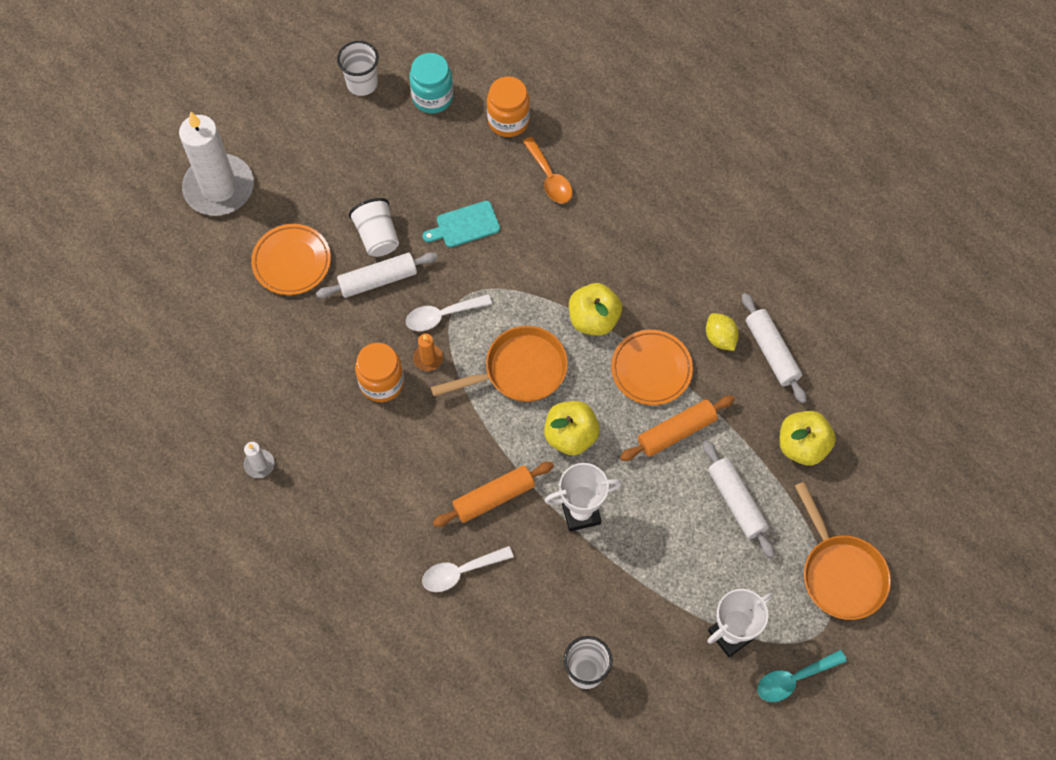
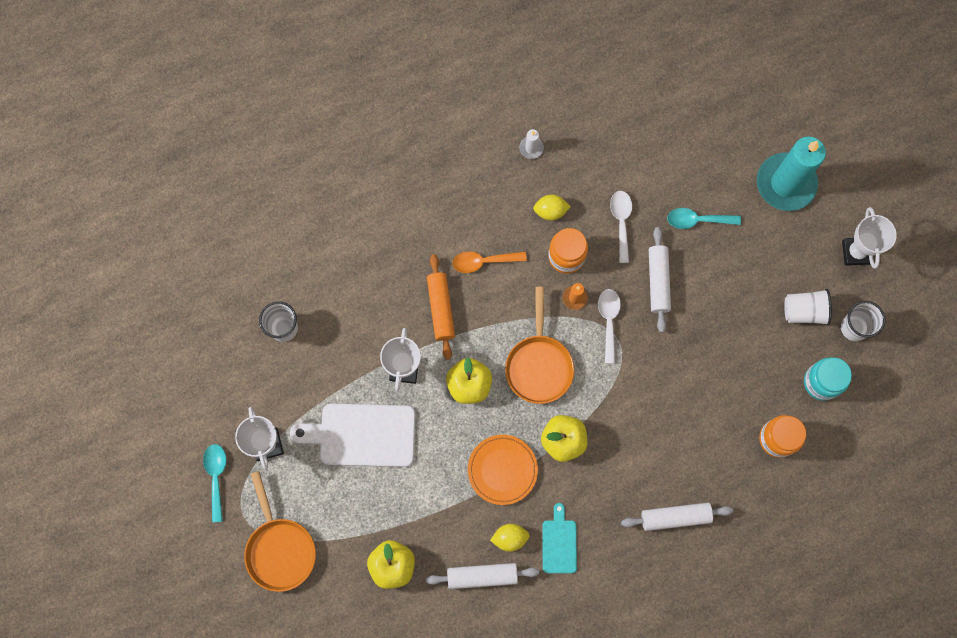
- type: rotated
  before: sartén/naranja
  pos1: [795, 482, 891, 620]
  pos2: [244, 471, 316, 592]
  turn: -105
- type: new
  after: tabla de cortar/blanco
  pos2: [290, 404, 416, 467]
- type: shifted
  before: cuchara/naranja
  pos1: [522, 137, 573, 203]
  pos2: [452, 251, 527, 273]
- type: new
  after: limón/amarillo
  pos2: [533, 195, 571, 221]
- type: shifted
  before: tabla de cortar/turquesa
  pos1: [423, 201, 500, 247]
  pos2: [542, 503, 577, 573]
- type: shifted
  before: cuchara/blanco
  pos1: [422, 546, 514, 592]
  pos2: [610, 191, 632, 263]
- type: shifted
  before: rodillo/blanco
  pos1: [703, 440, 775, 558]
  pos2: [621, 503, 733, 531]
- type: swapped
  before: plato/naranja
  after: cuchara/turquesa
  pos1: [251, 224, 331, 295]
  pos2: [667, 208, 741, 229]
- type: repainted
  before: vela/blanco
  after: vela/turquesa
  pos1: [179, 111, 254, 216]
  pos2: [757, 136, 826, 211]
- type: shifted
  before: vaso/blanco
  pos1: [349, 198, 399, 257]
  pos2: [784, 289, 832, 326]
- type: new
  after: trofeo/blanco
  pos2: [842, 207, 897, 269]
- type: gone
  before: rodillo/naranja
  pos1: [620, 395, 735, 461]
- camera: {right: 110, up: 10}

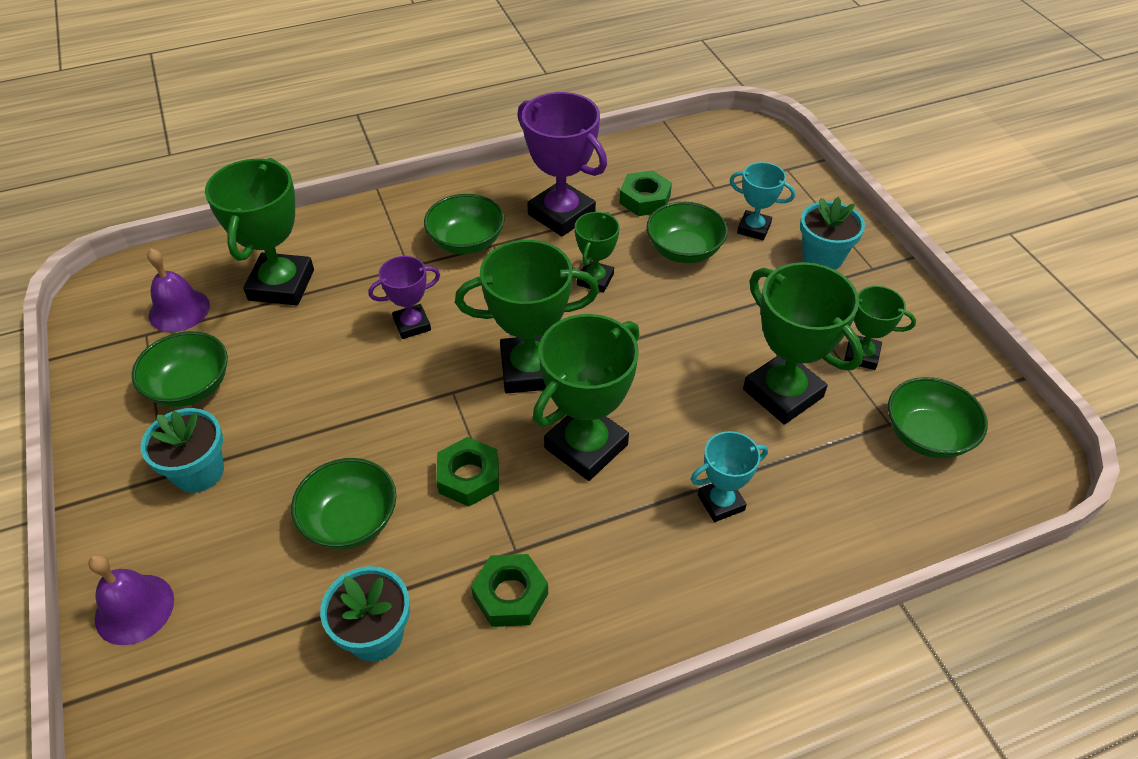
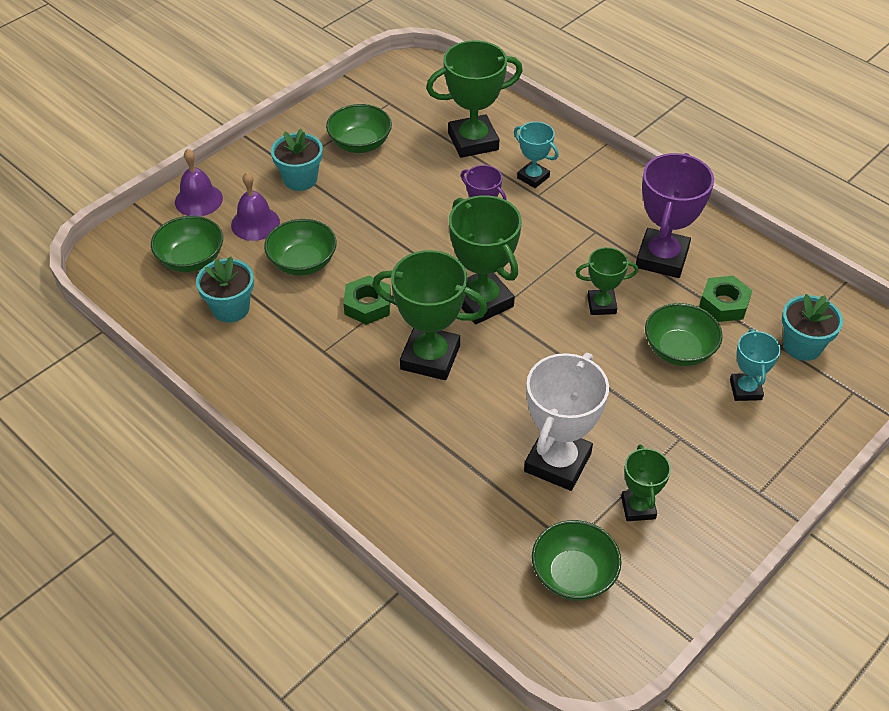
- type: shifted
  before: cuenco/verde
  pos1: [424, 194, 505, 255]
  pos2: [151, 216, 223, 272]
- type: shifted
  before: campana/morado
  pos1: [147, 248, 210, 332]
  pos2: [231, 172, 280, 241]
- type: shifted
  before: trofeo/turquesa
  pos1: [691, 431, 768, 522]
  pos2: [514, 122, 559, 188]
- type: repainted
  before: trofeo/verde
  after: trofeo/blanco
  pos1: [743, 262, 864, 424]
  pos2: [524, 353, 609, 491]
- type: shifted
  before: maceta/turquesa
  pos1: [800, 197, 865, 270]
  pos2: [782, 294, 843, 361]
- type: gone
  before: tuerca/verde
  pos1: [471, 554, 548, 627]
- camera: {right: 65, up: 0}

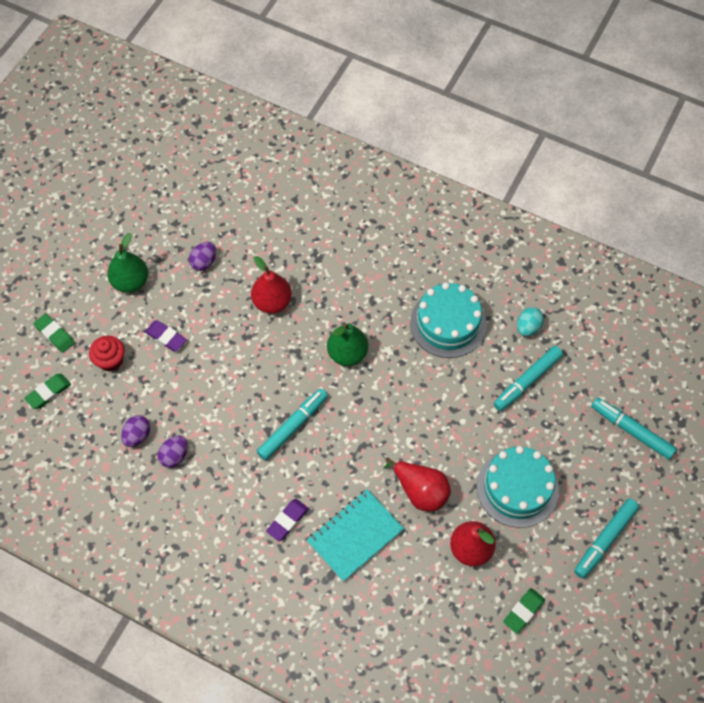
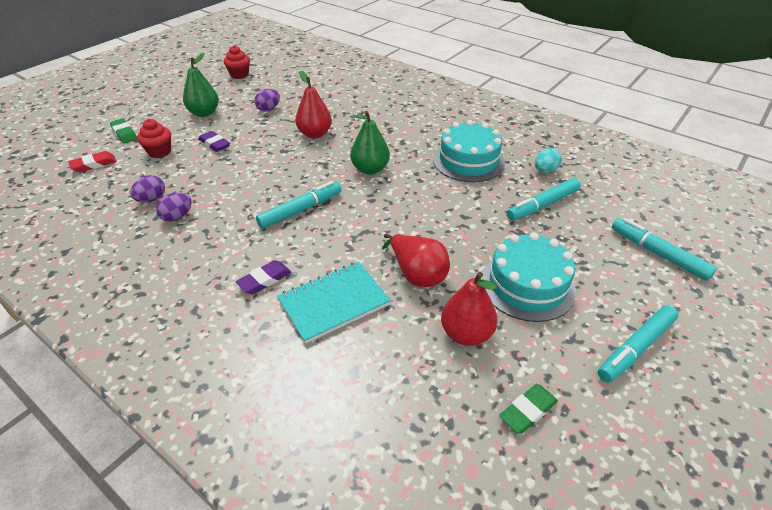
- type: repainted
  before: goma de borrar/verde
  after: goma de borrar/rojo
  pos1: [24, 374, 71, 409]
  pos2: [68, 151, 117, 172]
- type: new
  after: magdalena/rojo
  pos2: [224, 45, 250, 79]
- camera: {right: 10, up: -20}

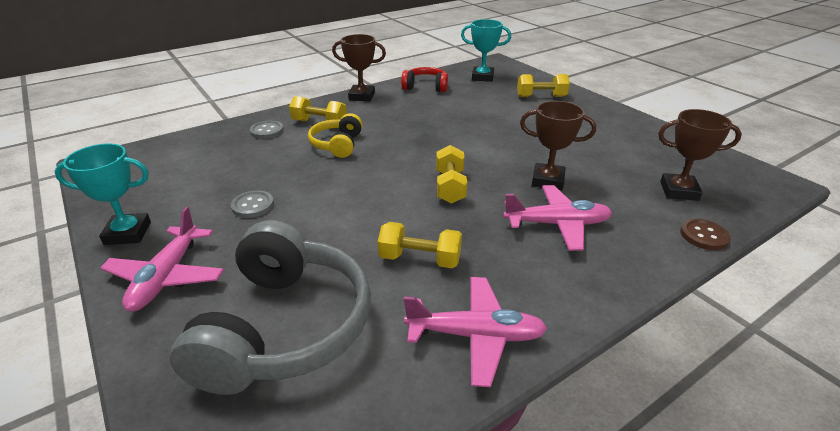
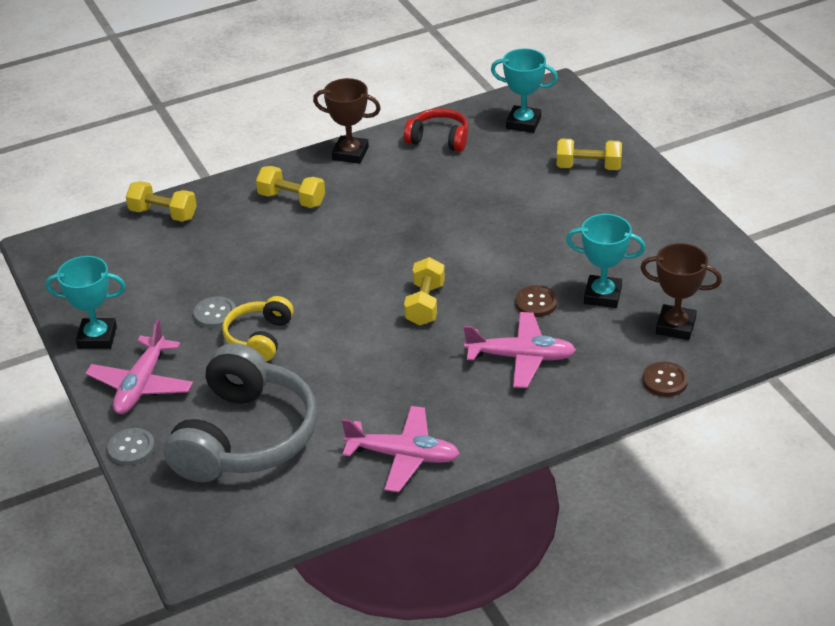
- type: shifted
  before: botón/gris
  pos1: [250, 121, 284, 139]
  pos2: [107, 428, 155, 465]
- type: shifted
  before: mancuerna/amarillo
  pos1: [378, 222, 462, 268]
  pos2: [126, 181, 197, 222]
- type: shifted
  before: auriculares/amarillo
  pos1: [308, 113, 363, 158]
  pos2: [222, 296, 294, 361]
- type: swapped
  before: trofeo/marrón
  after: botón/marrón
  pos1: [520, 101, 596, 190]
  pos2: [515, 285, 558, 317]
- type: new
  after: trofeo/turquesa
  pos2: [566, 214, 646, 308]
- camera: {right: 10, up: 5}

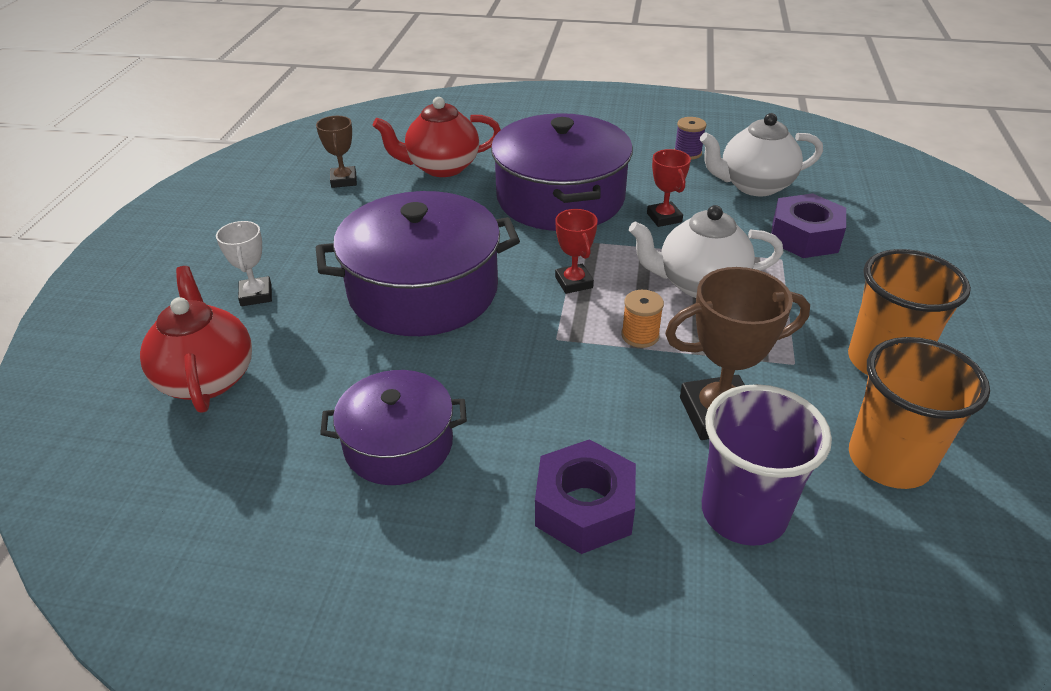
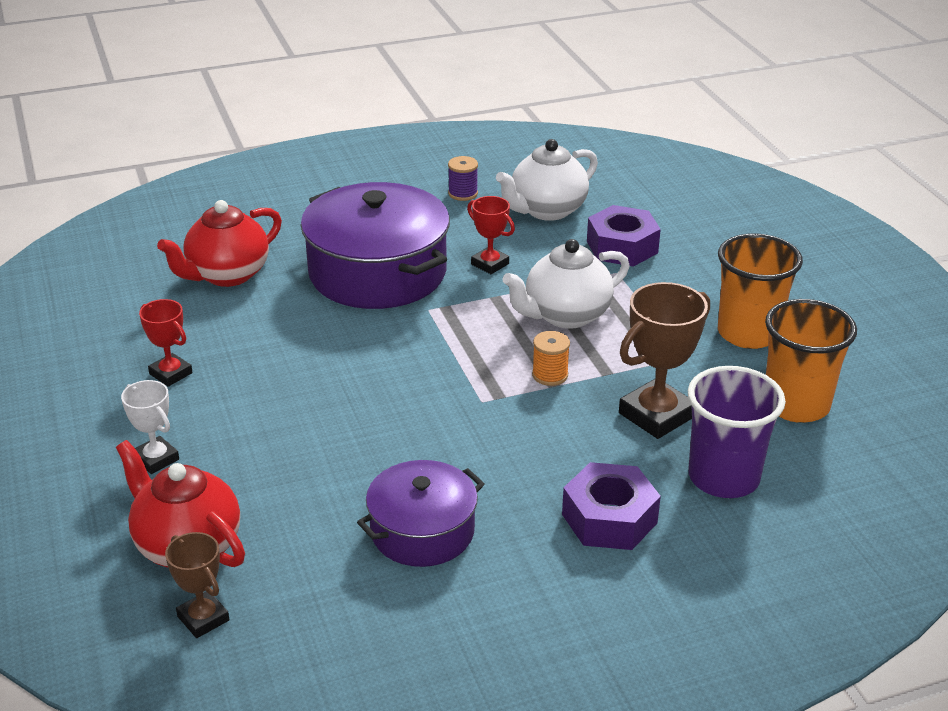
- type: shifted
  before: trofeo/rojo
  pos1: [555, 209, 598, 294]
  pos2: [139, 299, 193, 387]
- type: shifted
  before: trofeo/marrón
  pos1: [316, 116, 357, 188]
  pos2: [165, 532, 229, 638]
- type: gone
  before: olla/morado
  pos1: [316, 191, 520, 336]
- camera: {right: -30, up: -5}

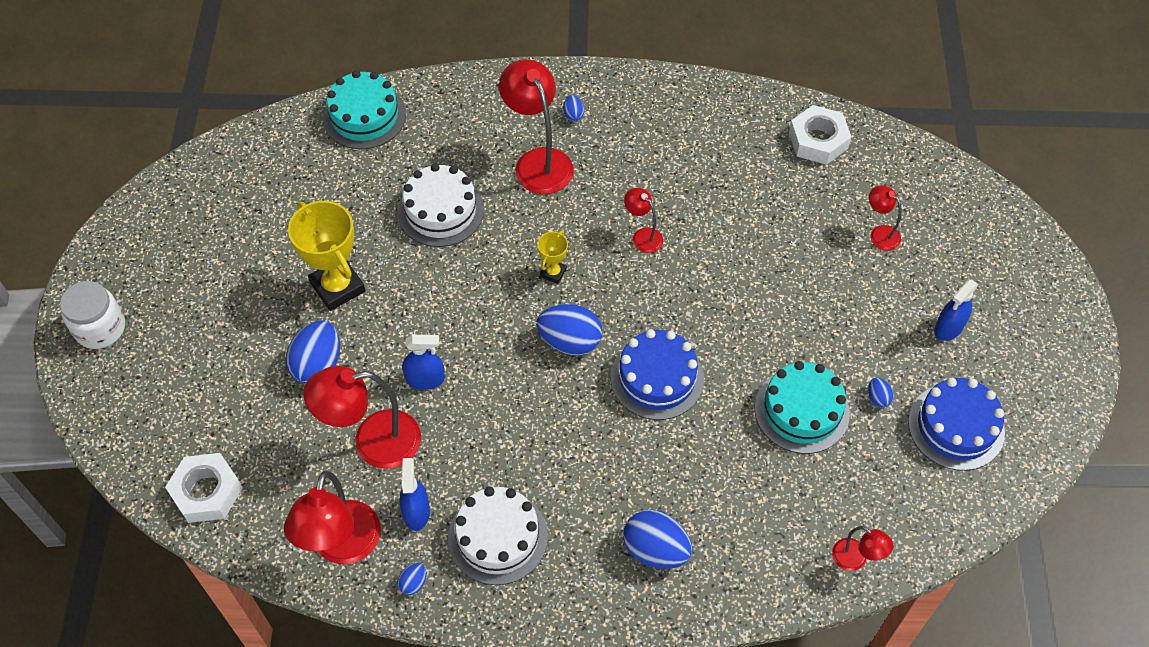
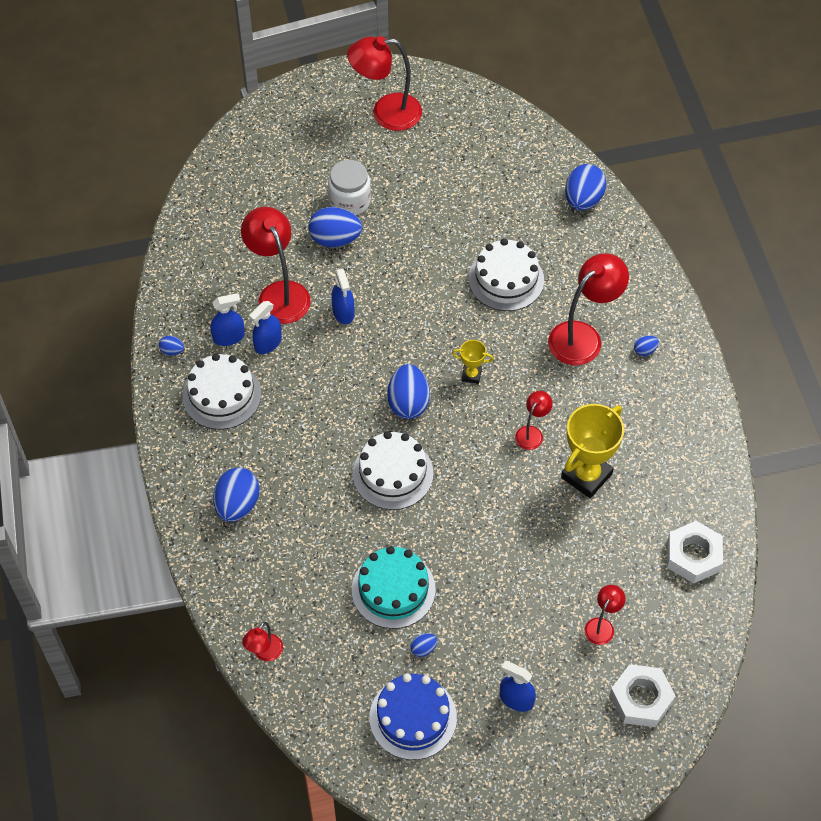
- type: new
  after: pulverizador/azul
  pos2: [249, 301, 282, 354]
- type: shifted
  before: tarro/blanco
  pos1: [60, 281, 125, 349]
  pos2: [328, 160, 371, 215]
- type: shifted
  before: lámpara/rojo
  pos1: [284, 471, 381, 564]
  pos2: [347, 36, 422, 131]
- type: repainted
  before: tarta/azul
  after: tarta/blanco
  pos1: [611, 329, 704, 420]
  pos2: [352, 431, 433, 510]
- type: shifted
  before: trofeo/amarillo
  pos1: [288, 201, 365, 311]
  pos2: [561, 404, 624, 498]
- type: swapped
  before: tarta/turquesa
  after: huevo/azul
  pos1: [323, 70, 406, 149]
  pos2: [565, 164, 607, 210]
- type: shifted
  before: tuerca/blanco
  pos1: [165, 453, 243, 523]
  pos2: [610, 664, 675, 727]
- camera: {right: 75, up: 0}

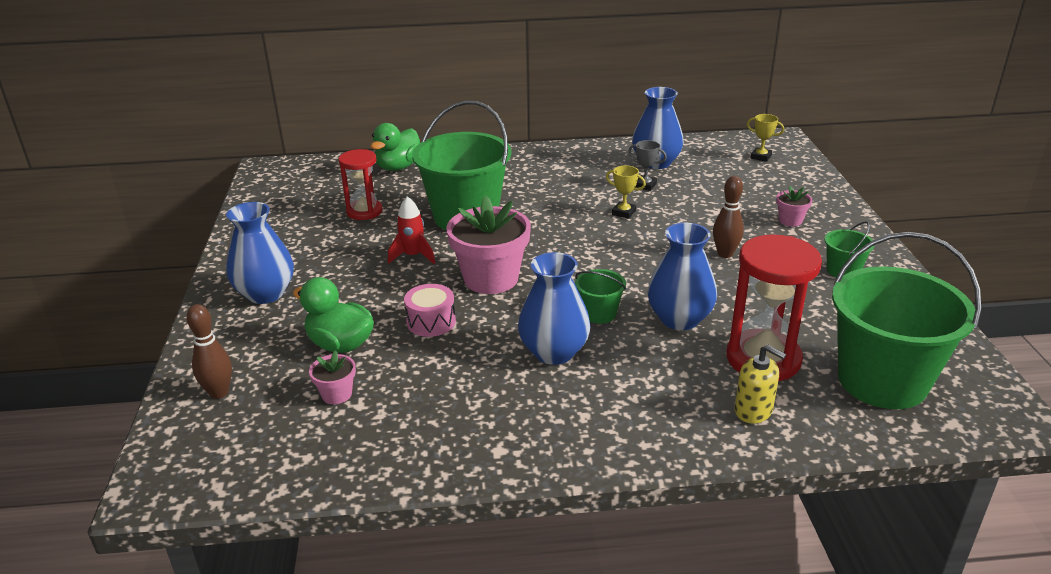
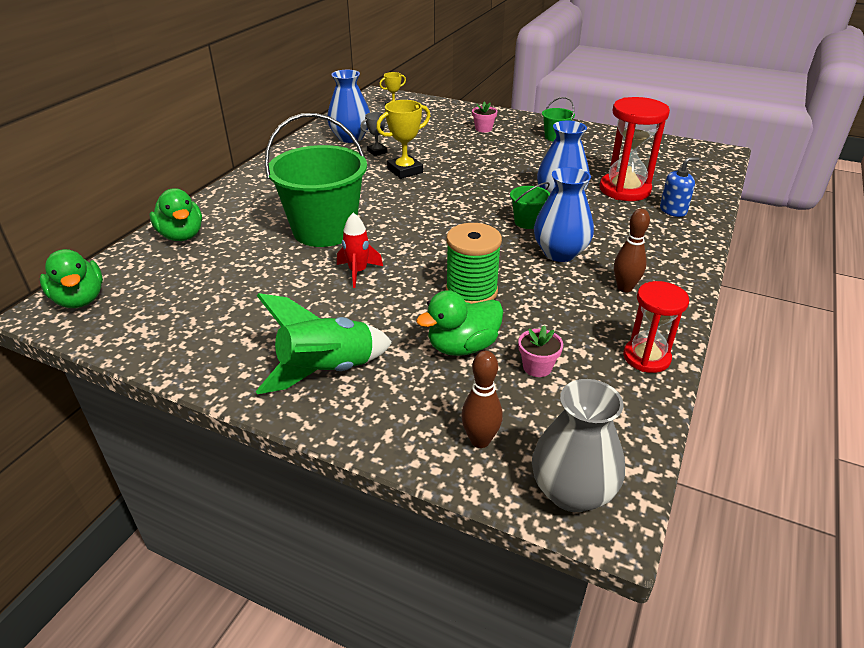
- type: new
  after: pato/verde
  pos2: [40, 249, 103, 308]
- type: swapped
  before: florero/azul
  after: cohete/verde
  pos1: [226, 202, 294, 304]
  pos2: [256, 293, 392, 394]
- type: scaled
  before: trofeo/amarillo
  pos1: [606, 165, 646, 219]
  pos2: [376, 100, 430, 179]
  scale: 1.68
- type: swapped
  before: tambor/rosa
  after: carrete/verde
  pos1: [404, 284, 456, 337]
  pos2: [446, 223, 502, 304]
- type: new
  after: florero/gris
  pos2: [532, 379, 625, 512]
- type: shifted
  before: bolo/marrón
  pos1: [713, 176, 744, 258]
  pos2: [614, 209, 650, 292]
- type: shifted
  before: reloj de arena/rojo
  pos1: [339, 149, 383, 220]
  pos2: [623, 281, 689, 373]
- type: repainted
  before: dispensador de jabón/amarillo
  after: dispensador de jabón/azul
  pos1: [735, 345, 786, 424]
  pos2: [660, 157, 699, 217]
- type: gone
  before: maceta/rosa
  pos1: [446, 195, 531, 294]
- type: gone
  before: balde/verde
  pos1: [832, 232, 981, 409]
- camera: {right: -60, up: 5}

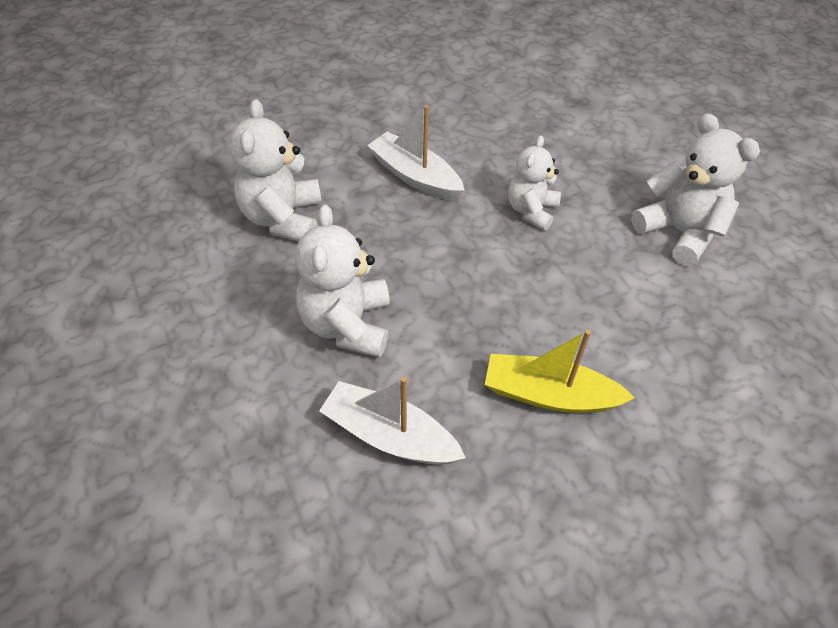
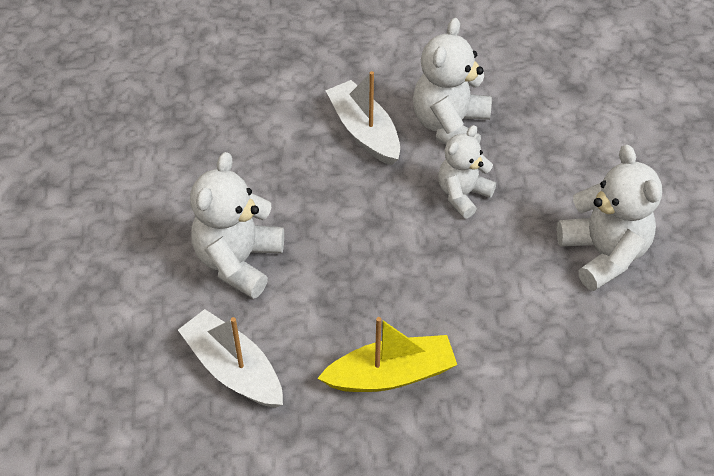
- type: rotated
  before: barco/amarillo
  pos1: [485, 330, 635, 413]
  pos2: [317, 317, 457, 392]
  turn: 135
- type: shifted
  before: osito/blanco
  pos1: [229, 99, 322, 241]
  pos2: [413, 18, 492, 145]
- camera: {right: 20, up: 0}

